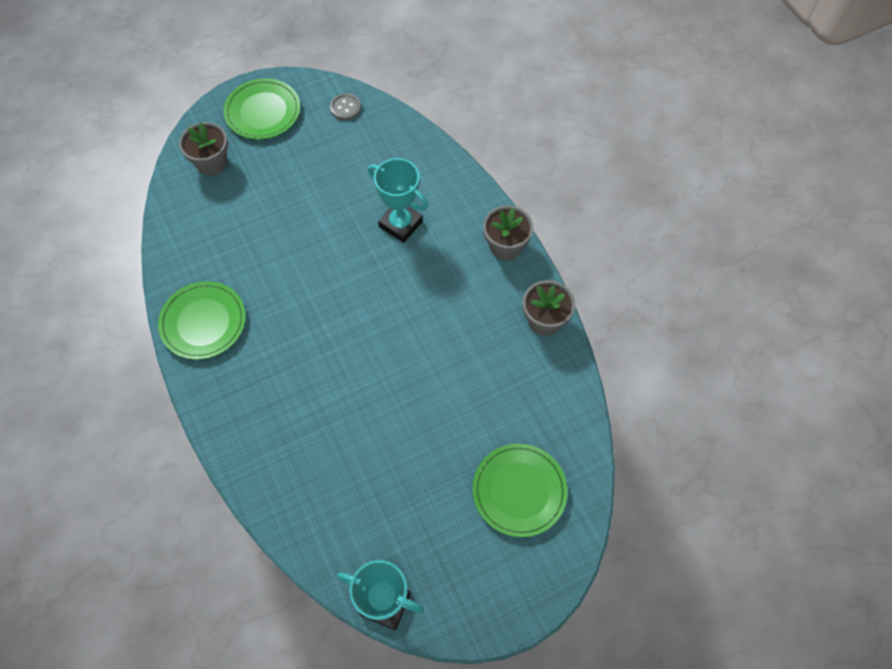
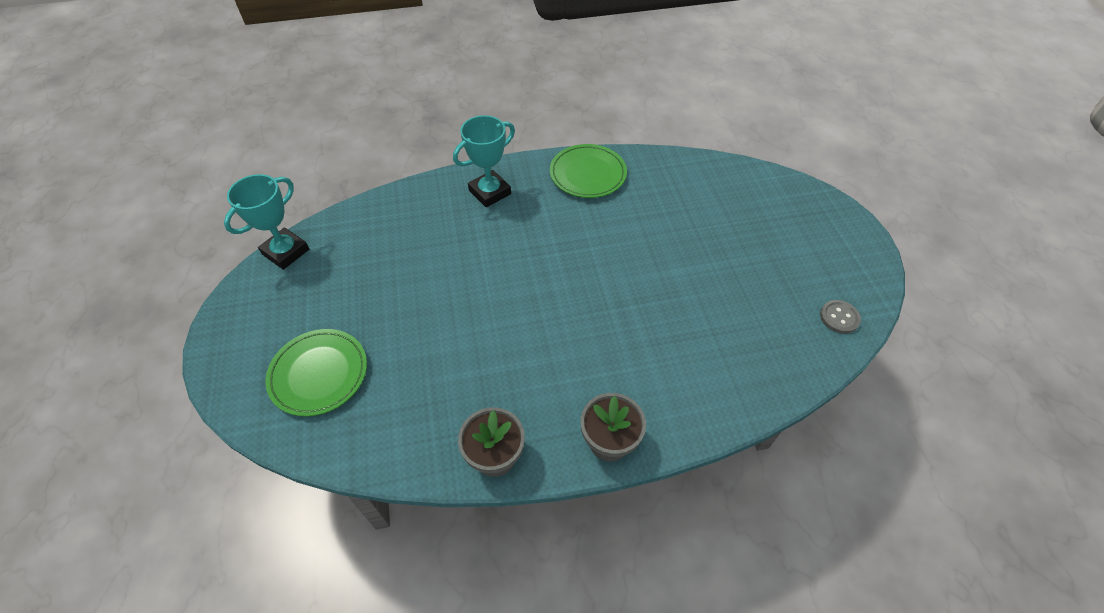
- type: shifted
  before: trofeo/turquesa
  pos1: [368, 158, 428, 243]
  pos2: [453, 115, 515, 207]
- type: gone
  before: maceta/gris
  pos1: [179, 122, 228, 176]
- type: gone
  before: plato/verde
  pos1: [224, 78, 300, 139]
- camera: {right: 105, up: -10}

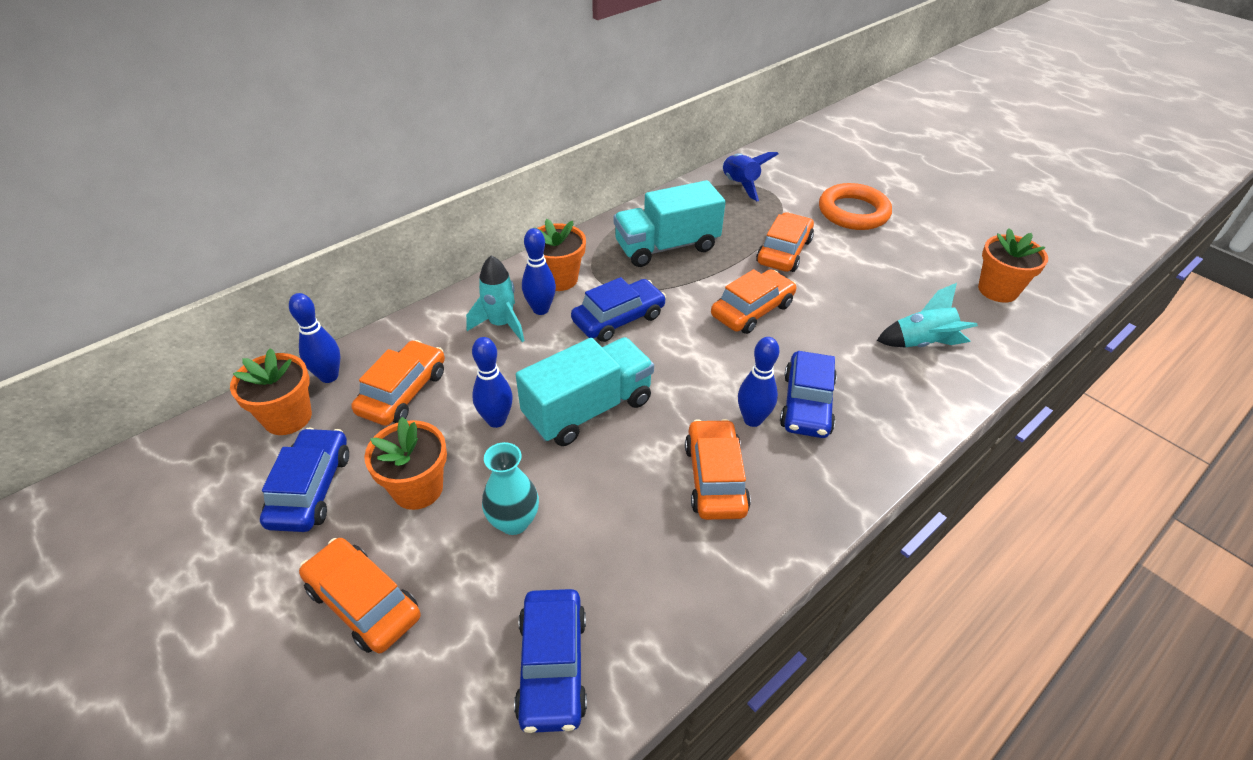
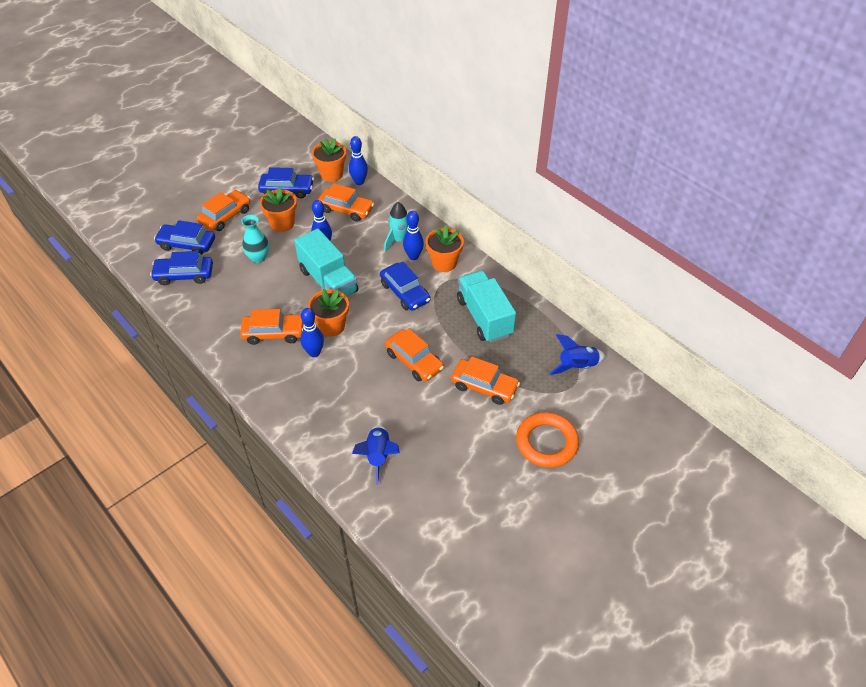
- type: shifted
  before: coche/azul
  pos1: [780, 351, 837, 438]
  pos2: [154, 220, 215, 255]
- type: shifted
  before: maceta/naranja
  pos1: [978, 228, 1048, 303]
  pos2: [308, 289, 349, 336]
- type: repainted
  before: cohete/turquesa
  after: cohete/azul
  pos1: [877, 283, 978, 347]
  pos2: [352, 425, 400, 485]
- camera: {right: 90, up: 5}

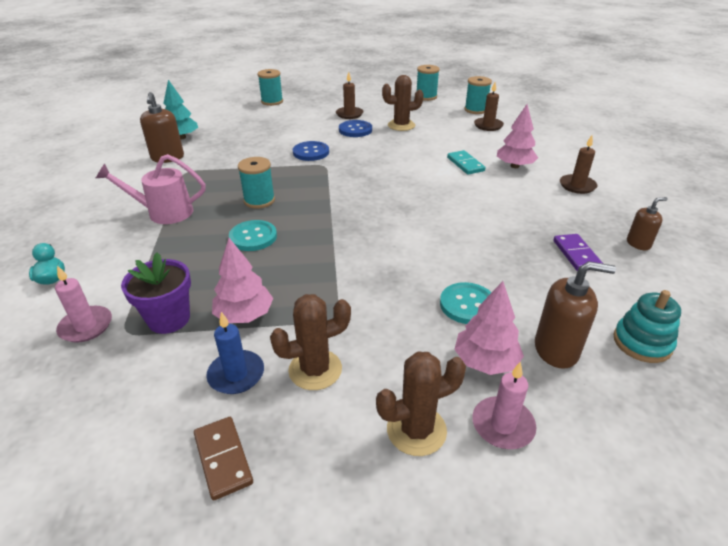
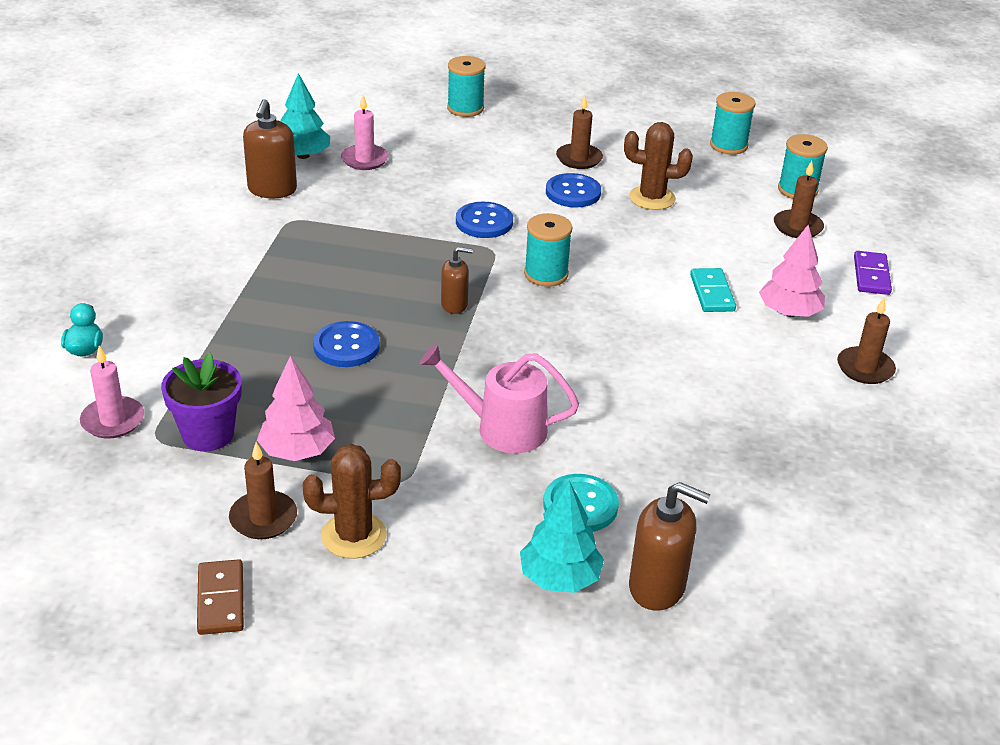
- type: repainted
  before: vela/azul
  after: vela/marrón
  pos1: [206, 312, 264, 394]
  pos2: [229, 442, 297, 539]
- type: repainted
  before: botón/turquesa
  after: botón/azul
  pos1: [229, 220, 277, 251]
  pos2: [313, 321, 380, 367]
- type: shifted
  before: vela/rosa
  pos1: [472, 361, 536, 449]
  pos2: [341, 95, 389, 170]
- type: shifted
  before: regadera/rosa
  pos1: [96, 154, 206, 224]
  pos2: [420, 344, 579, 453]
- type: shifted
  before: dispensador de jabón/marrón
  pos1: [627, 197, 668, 250]
  pos2: [441, 247, 473, 314]
- type: repainted
  before: árbol/rosa
  after: árbol/turquesa
  pos1: [454, 281, 524, 375]
  pos2: [520, 481, 604, 593]
- type: shifted
  before: carrete/turquesa
  pos1: [238, 157, 275, 209]
  pos2: [524, 213, 572, 287]
- type: shifted
  before: ficha de dominó/morado
  pos1: [553, 234, 603, 271]
  pos2: [854, 251, 892, 295]
- type: gone
  before: cactus/marrón
  pos1: [376, 351, 466, 456]
- type: gone
  before: juguete apilable/turquesa
  pos1: [613, 290, 681, 363]
- camera: {right: 15, up: 0}

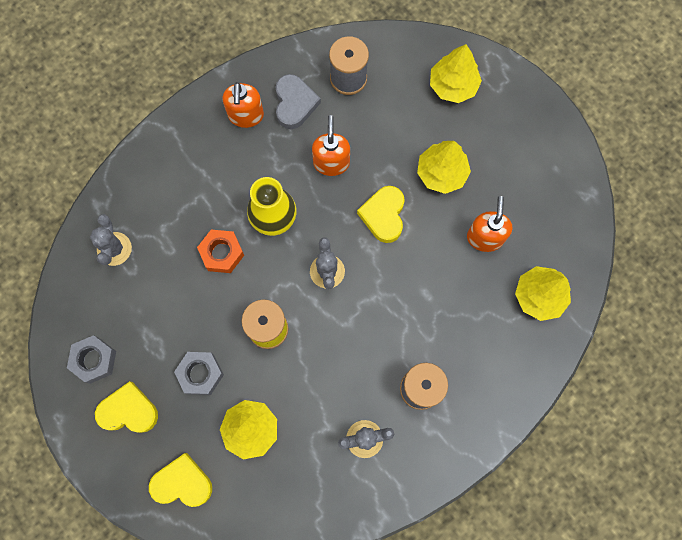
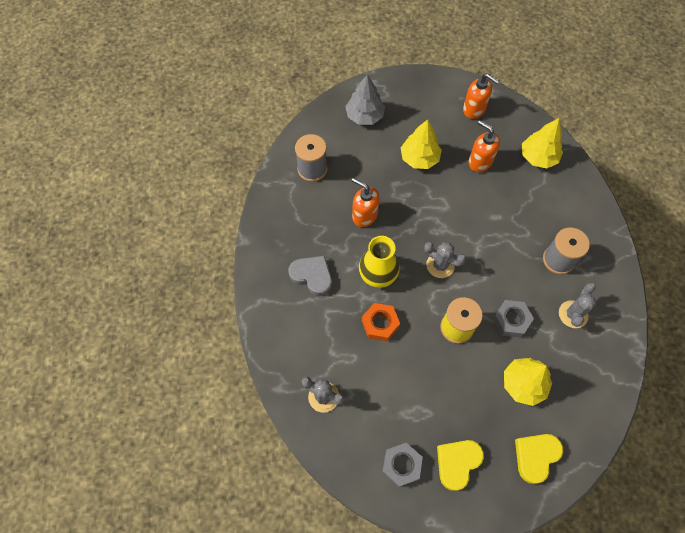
- type: shifted
  before: corazón/gris
  pos1: [275, 74, 321, 129]
  pos2: [289, 256, 332, 296]
- type: repainted
  before: árbol/amarillo
  after: árbol/gris
  pos1: [430, 44, 482, 103]
  pos2: [345, 74, 385, 125]
- type: shifted
  before: dispensador de jabón/naranja
  pos1: [222, 82, 264, 128]
  pos2: [463, 73, 499, 119]
- type: shifted
  before: tuerca/gris
  pos1: [174, 352, 224, 395]
  pos2: [492, 300, 534, 338]
- type: gone
  before: corazón/amarillo
  pos1: [357, 186, 405, 243]
- camera: {right: -55, up: -10}

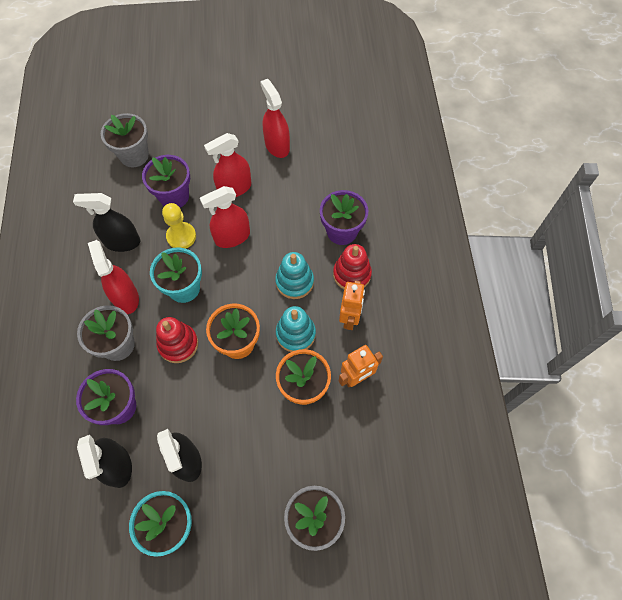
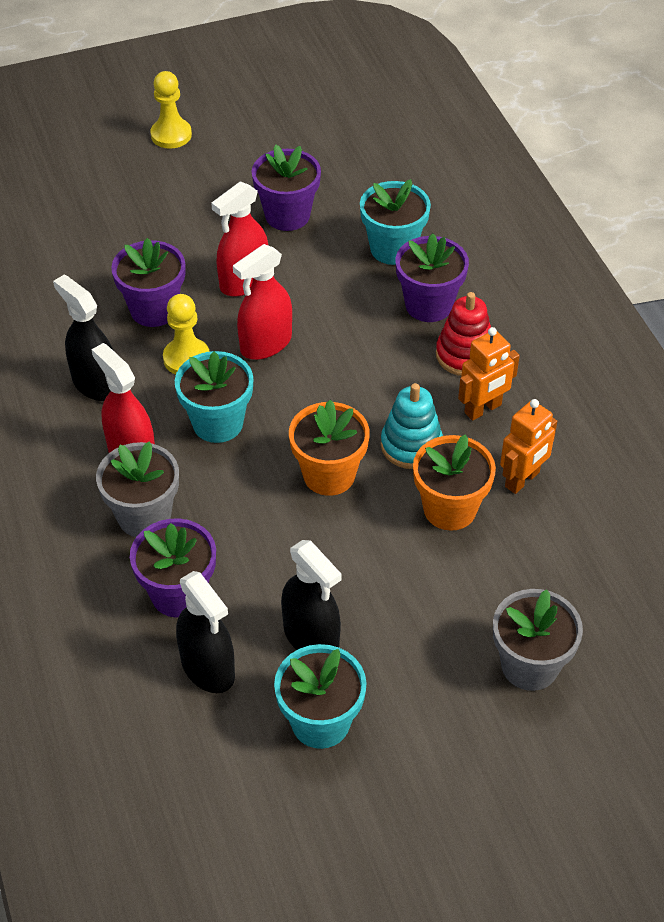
- type: rotated
  before: pulverizador/negro
  pos1: [73, 193, 140, 252]
  pos2: [53, 275, 114, 401]
  turn: 60
- type: new
  after: peón/amarillo
  pos2: [150, 71, 192, 149]
- type: swapped
  before: pulverizador/rojo
  after: maceta/morado
  pos1: [260, 79, 290, 158]
  pos2: [252, 144, 321, 231]
- type: new
  after: maceta/turquesa
  pos2: [360, 179, 431, 265]
- type: rotated
  before: robot/naranja
  pos1: [339, 281, 365, 330]
  pos2: [458, 327, 520, 421]
  turn: 60
- type: gone
  before: maceta/gris
  pos1: [101, 113, 149, 167]
- type: gone
  before: juguete apilable/rojo
  pos1: [156, 317, 198, 363]
- type: gone
  before: juguete apilable/turquesa
  pos1: [275, 252, 314, 299]
- camera: {right: -15, up: -15}

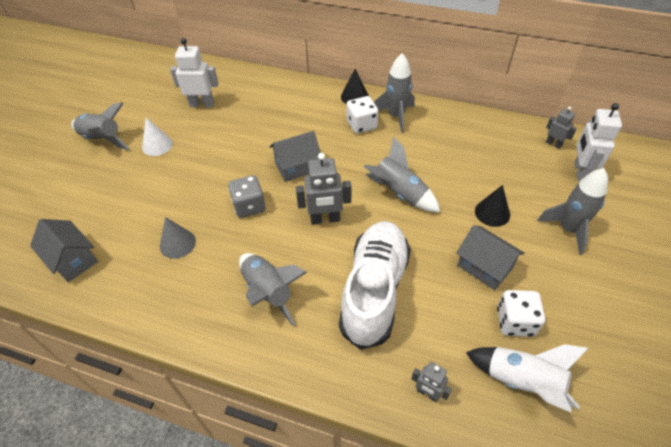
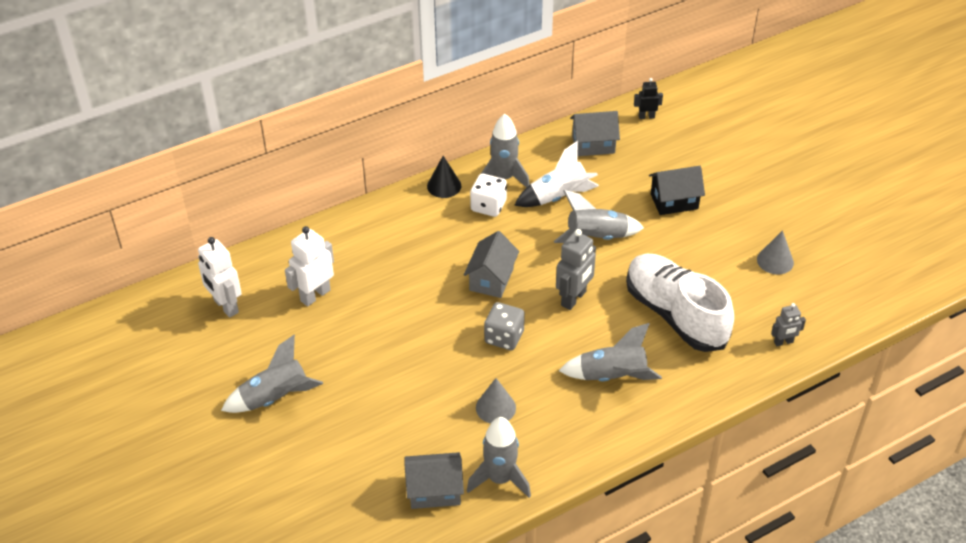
- type: shifted
  before: robot/blanco
  pos1: [574, 103, 622, 181]
  pos2: [198, 237, 241, 318]
- type: shifted
  before: cohete/gris
  pos1: [537, 168, 608, 255]
  pos2: [467, 417, 531, 498]
- type: shifted
  before: cohete/blanco
  pos1: [466, 344, 588, 412]
  pos2: [514, 141, 599, 207]
- type: shifted
  before: casa/gris
  pos1: [456, 225, 524, 290]
  pos2: [570, 111, 620, 156]
- type: repainted
  before: robot/gris
  after: robot/negro
  pos1: [546, 107, 577, 149]
  pos2: [634, 78, 663, 119]
- type: swapped
  before: cono/negro
  after: casa/negro
  pos1: [475, 185, 510, 227]
  pos2: [649, 166, 705, 215]
- type: swapped
  before: dado/blanco
  after: cono/gris
  pos1: [497, 290, 545, 337]
  pos2: [757, 230, 794, 275]
- type: gone
  before: cono/blanco
  pos1: [142, 117, 173, 156]
- camera: {right: -50, up: -5}

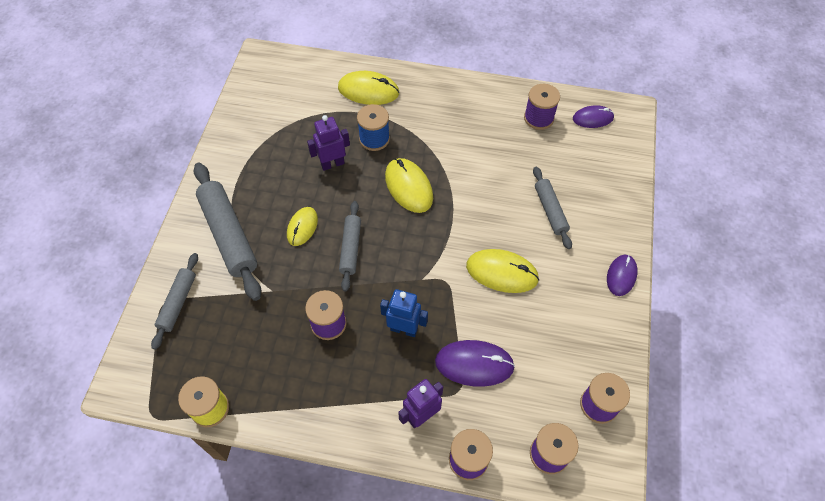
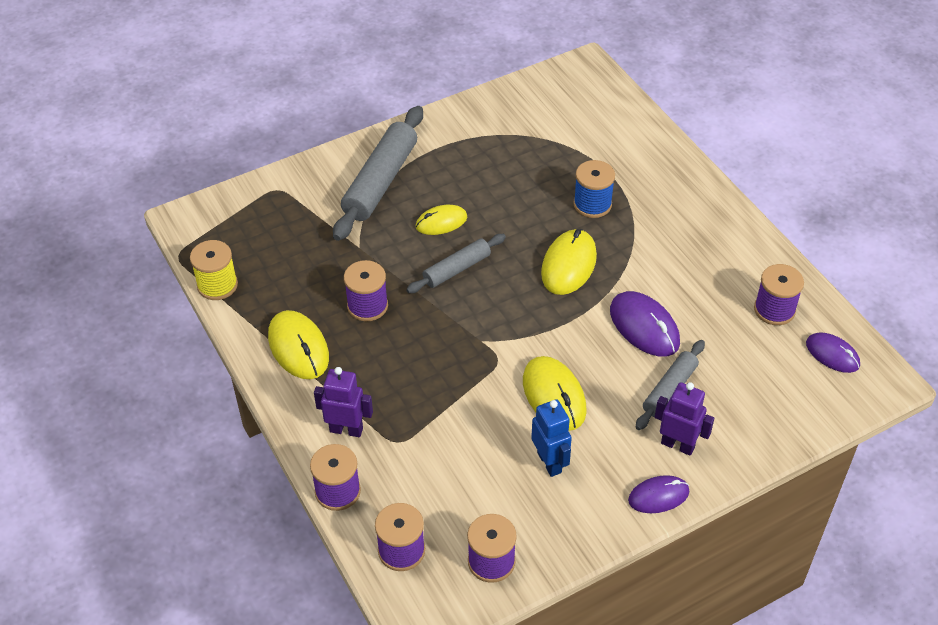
- type: shifted
  before: ratón/amarillo
  pos1: [338, 71, 400, 105]
  pos2: [268, 310, 329, 379]
- type: shifted
  before: robot/azul
  pos1: [380, 289, 428, 337]
  pos2: [531, 399, 572, 477]
- type: shifted
  before: ratón/morado
  pos1: [435, 340, 515, 387]
  pos2: [610, 291, 680, 356]
- type: shifted
  before: robot/morado
  pos1: [307, 115, 350, 171]
  pos2: [655, 382, 714, 456]
- type: gone
  before: rodillo/gris
  pos1: [151, 253, 198, 350]
- camera: {right: 50, up: -10}

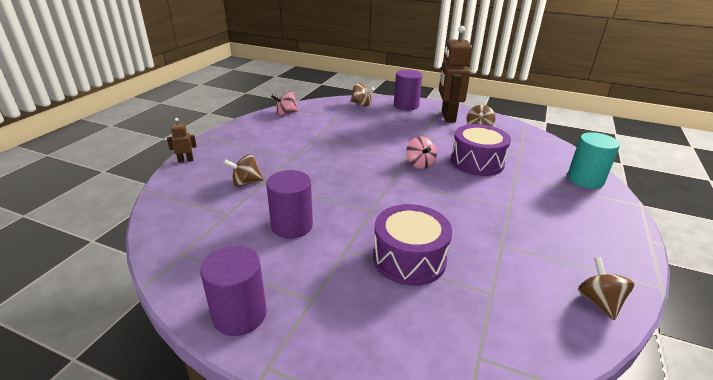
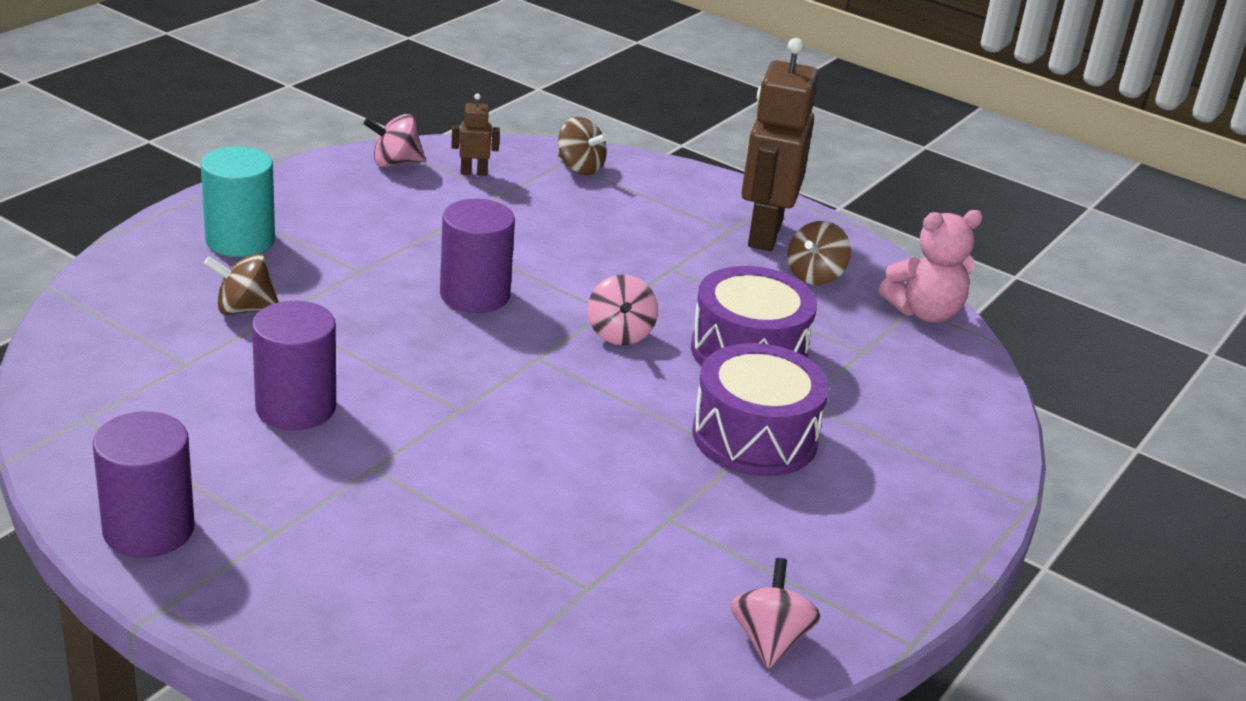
- type: shifted
  before: cilindro/turquesa
  pos1: [567, 132, 620, 189]
  pos2: [201, 146, 275, 257]
- type: shifted
  before: cilindro/morado
  pos1: [394, 70, 422, 110]
  pos2: [440, 199, 515, 313]
- type: shifted
  before: robot/marrón
  pos1: [167, 118, 197, 163]
  pos2: [451, 93, 500, 176]
- type: shifted
  before: tambor/morado
  pos1: [373, 204, 452, 286]
  pos2: [693, 343, 829, 476]
- type: repainted
  before: peonza/marrón
  after: peonza/rosa
  pos1: [578, 257, 634, 320]
  pos2: [730, 558, 821, 669]
- type: new
  after: osito/rosa
  pos2: [879, 210, 983, 323]
- camera: {right: 10, up: 0}

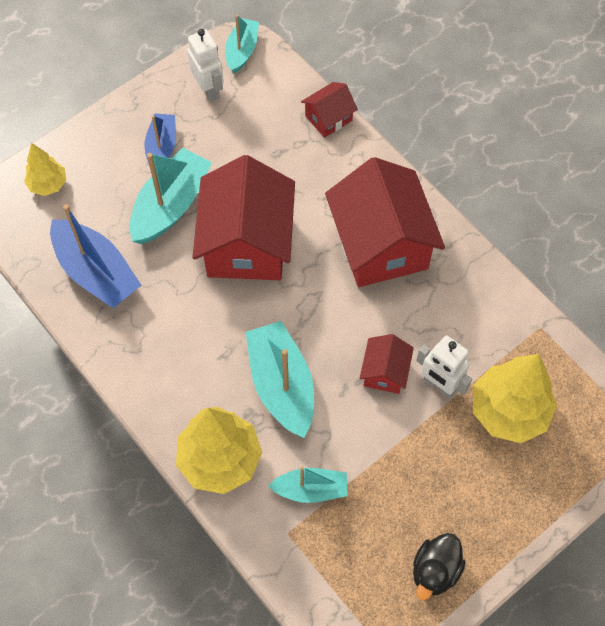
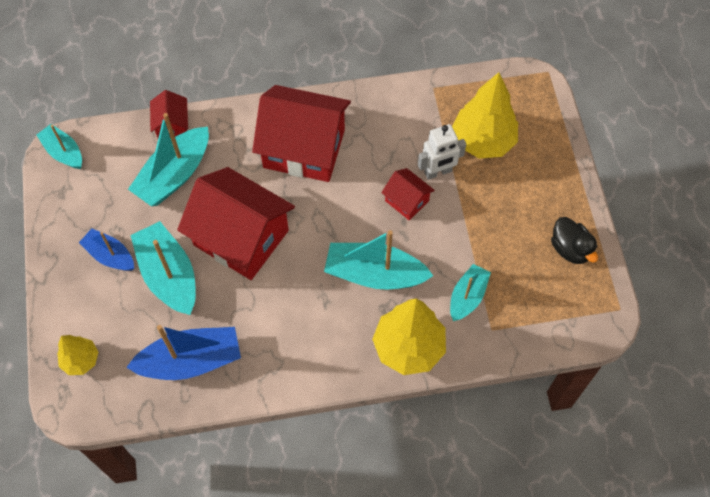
- type: new
  after: barco/turquesa
  pos2: [128, 113, 209, 206]
- type: gone
  before: robot/blanco
  pos1: [187, 29, 224, 102]
- camera: {right: -60, up: 0}

